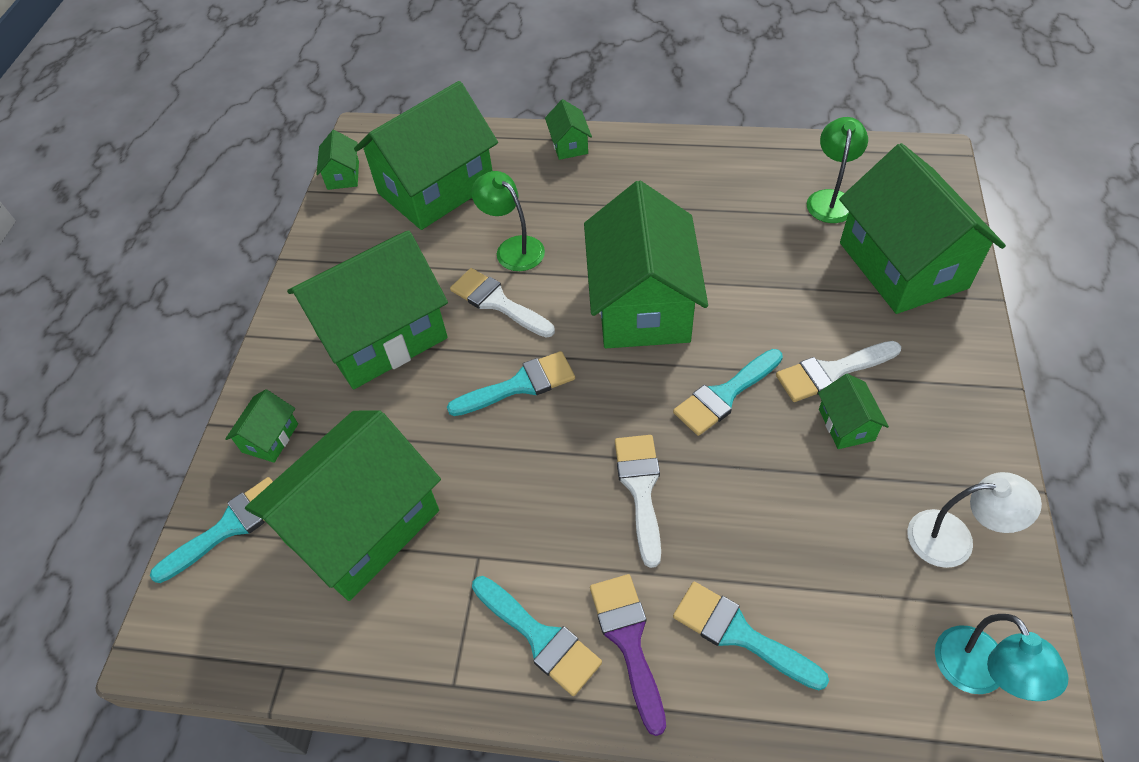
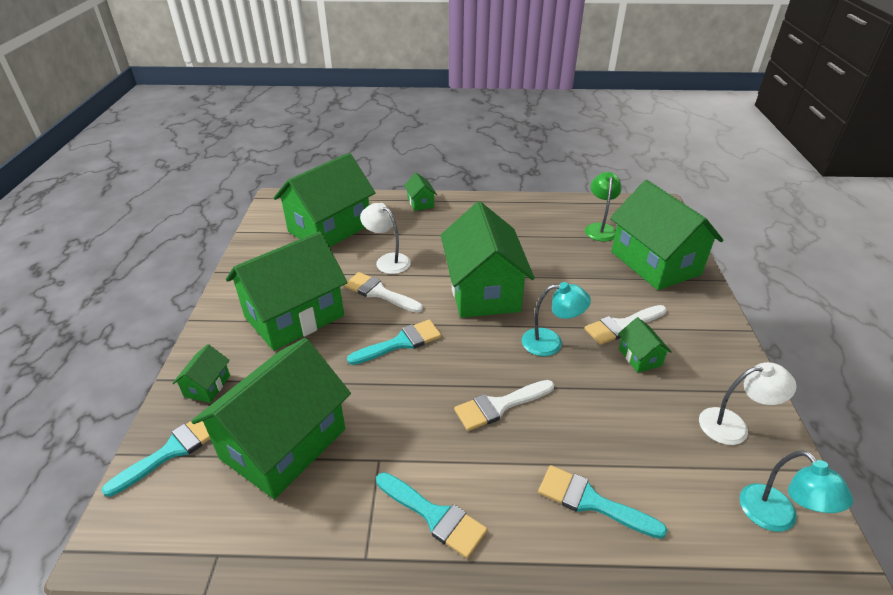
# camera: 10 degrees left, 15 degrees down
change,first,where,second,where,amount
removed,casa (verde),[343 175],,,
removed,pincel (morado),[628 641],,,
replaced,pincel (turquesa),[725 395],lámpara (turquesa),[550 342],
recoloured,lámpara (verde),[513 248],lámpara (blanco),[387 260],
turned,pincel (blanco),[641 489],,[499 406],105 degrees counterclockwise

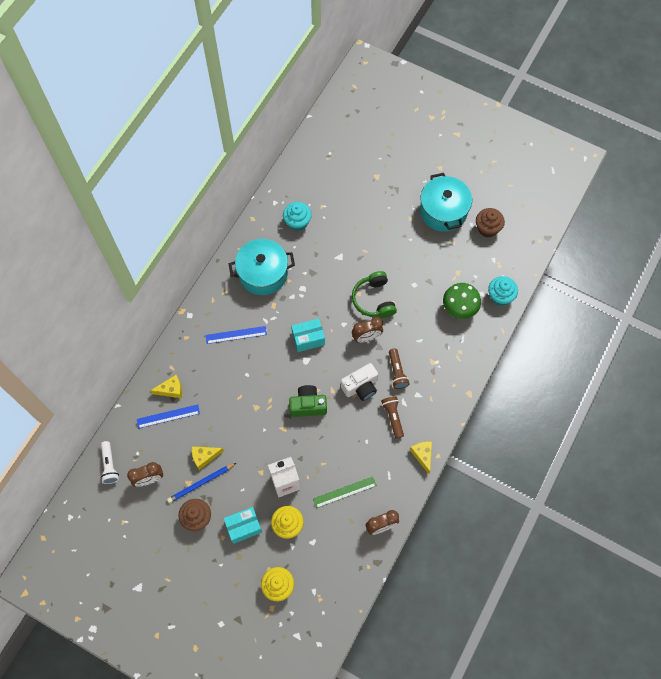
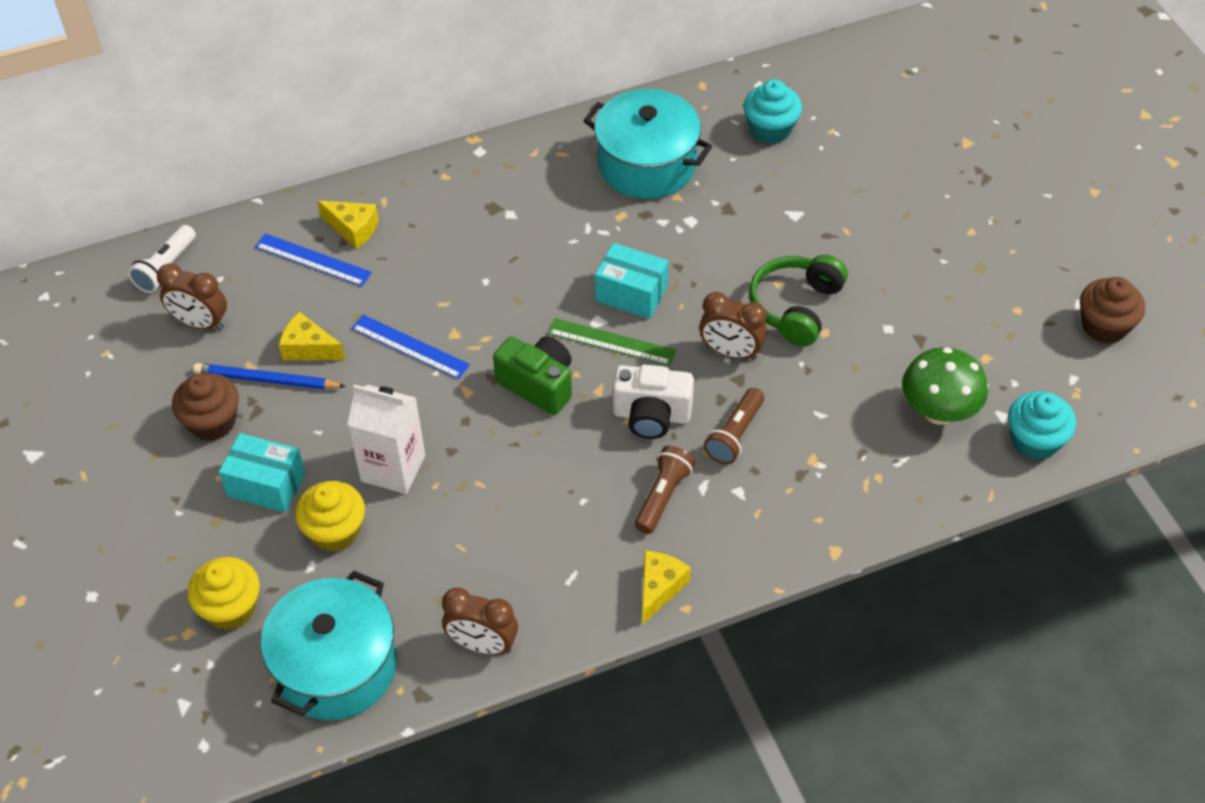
# camera: 40 degrees right, 15 degrees down
change,first,where,second,where,amount
moved,regla (azul),[236 335],,[410 346],
moved,regla (verde),[344 492],,[611 342],
moved,olla (turquesa),[443 211],,[336 666],

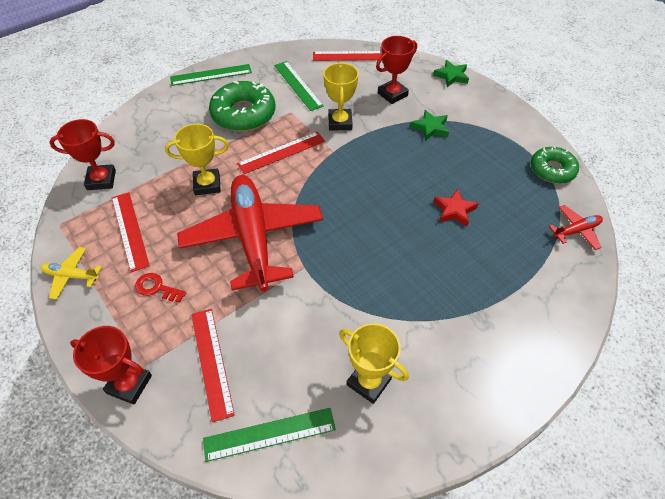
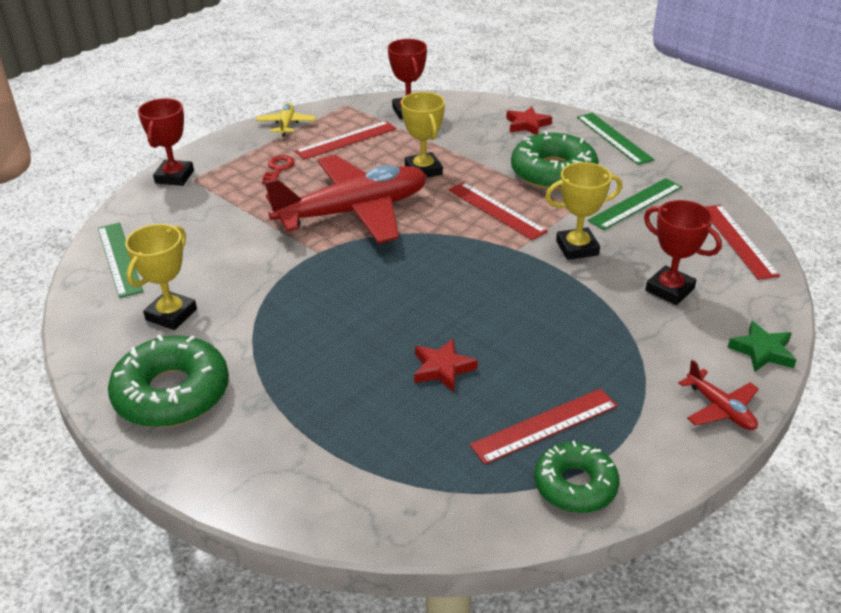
# camera: 80 degrees right, 15 degrees down
change,first,where,second,where,amount
removed,estrella (verde),[430 128],,,
added,,,rosquilla (verde),[172 393],
added,,,estrella (rojo),[527 125],
moved,regla (rojo),[211 362],,[544 425],
moved,avión (rojo),[576 231],,[720 409],

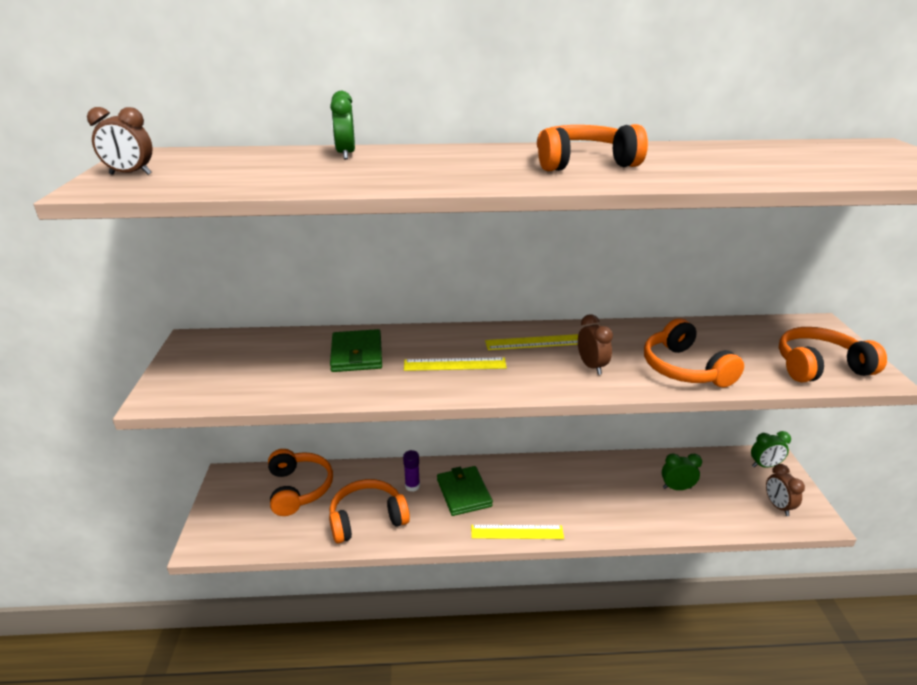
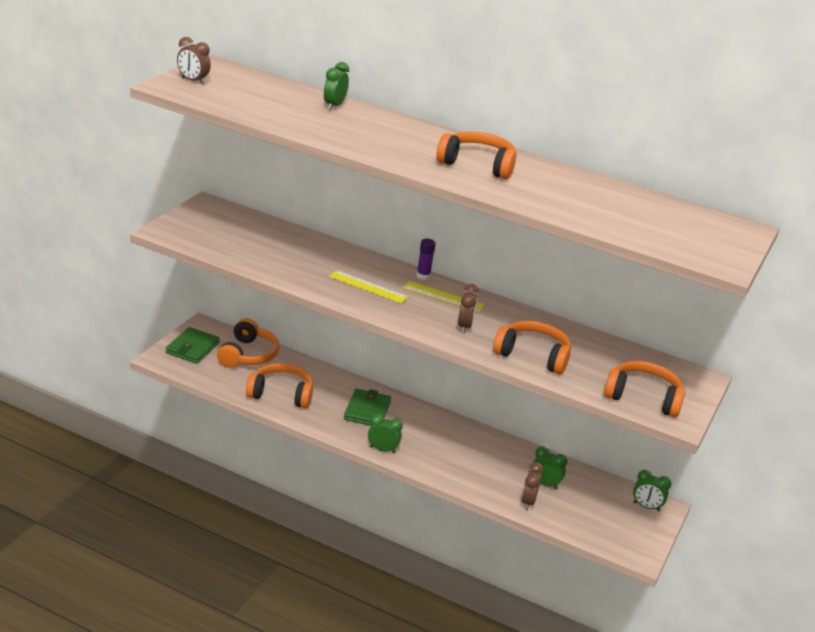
# camera: 25 degrees right, 0 degrees up
change,first,where,second,where,amount
moved,cartera (verde),[356 354],,[192 348],
moved,barra de pegamento (morado),[412 486],,[423 276],
moved,despertador (marrón),[777 506],,[528 502],
replaced,regla (amarillo),[517 532],despertador (verde),[382 450],
turned,auriculares (naranja),[684 369],,[532 356],105 degrees clockwise

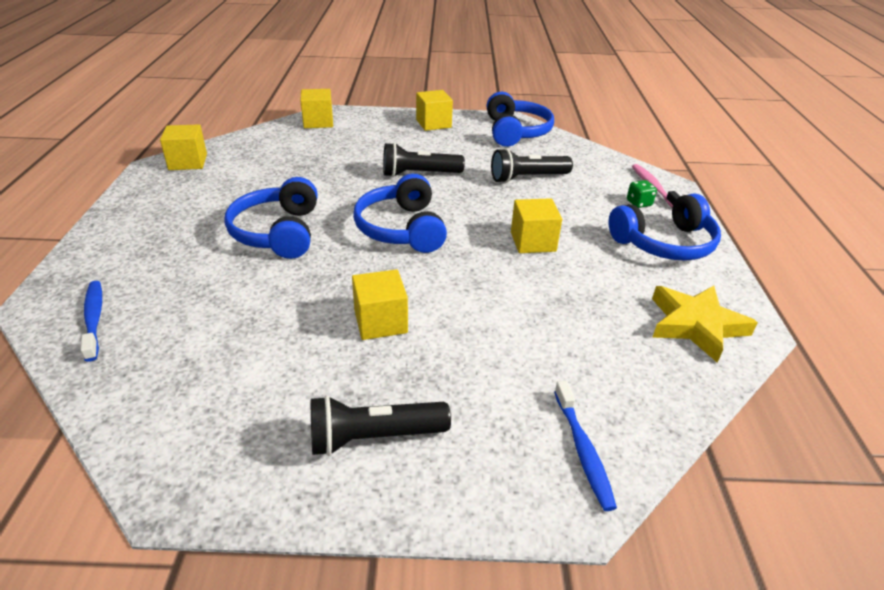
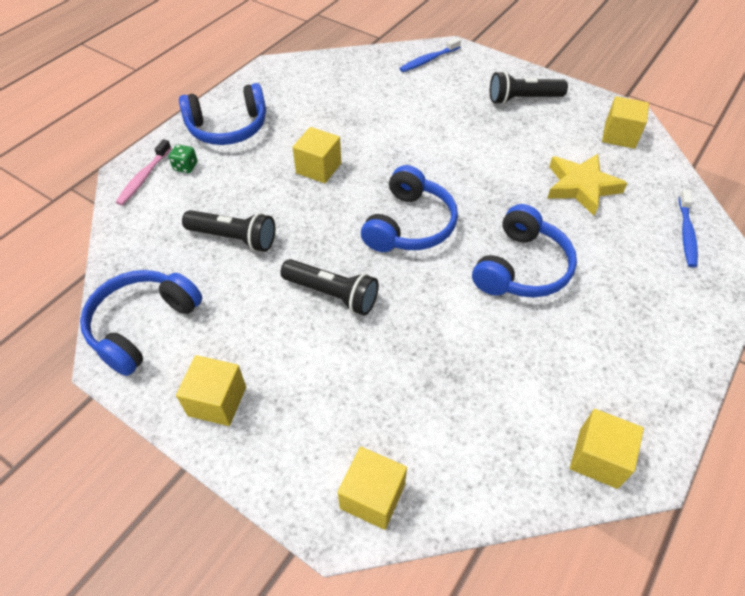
# camera: 145 degrees left, 15 degrees up
change,first,where,second,where,amount
moved,cubo (amarillo),[380 322],,[619 135],
moved,estrella (amarillo),[696 325],,[581 187],
turned,lámpara de mano (negro),[374 437],,[523 99],150 degrees clockwise
turned,cepillo de dientes (azul),[583 450],,[428 60],150 degrees counterclockwise
turned,auriculares (azul),[665 243],,[228 128],150 degrees clockwise

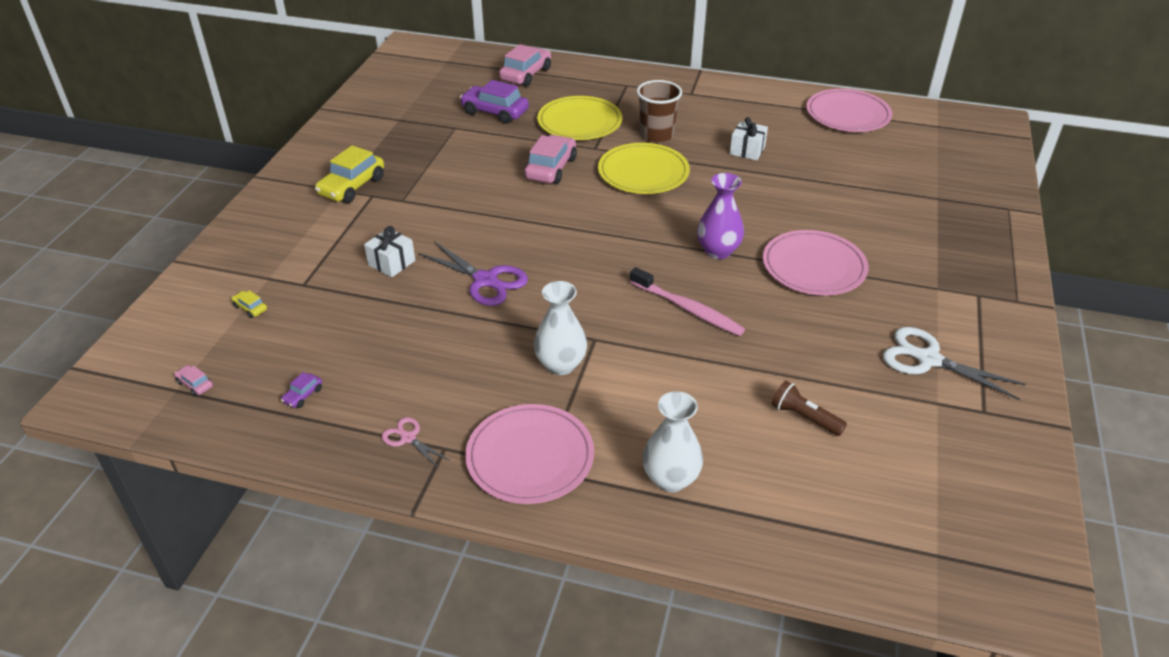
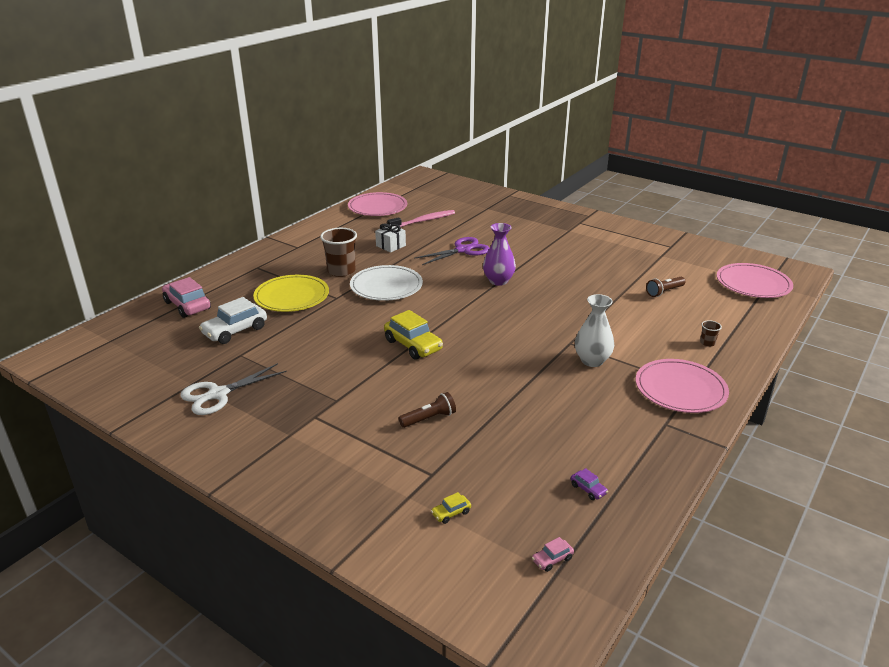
# camera: 70 degrees left, 10 degrees down
change,first,where,second,where,amount
removed,tijeras (rosa),[408 438],,,
removed,coche (rosa),[551 168],,,
moved,coche (amarillo),[352 186],,[413 345],
moved,tijeras (morado),[485 280],,[463 250],
moved,cepillo de dientes (rosa),[688 309],,[423 221],
moved,plato (rosa),[814 266],,[753 284],
moved,tijeras (blanco),[928 359],,[218 394],
replaced,regalo (blanco),[391 263],lámpara de mano (marrón),[429 419],
replaced,florero (blanco),[670 479],vaso (marrón),[707 343],
recoloured,coche (morado),[495 112],coche (blanco),[235 331],
recoloured,plato (amarillo),[643 172],plato (blanco),[386 286],

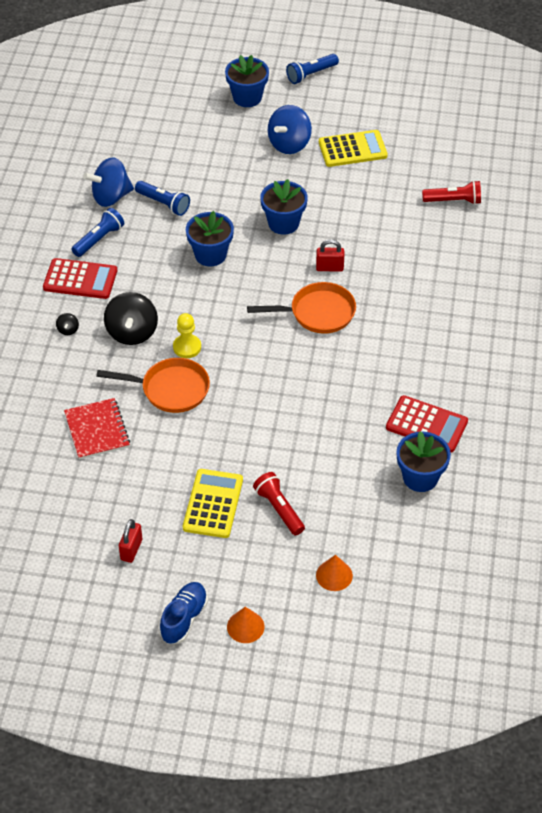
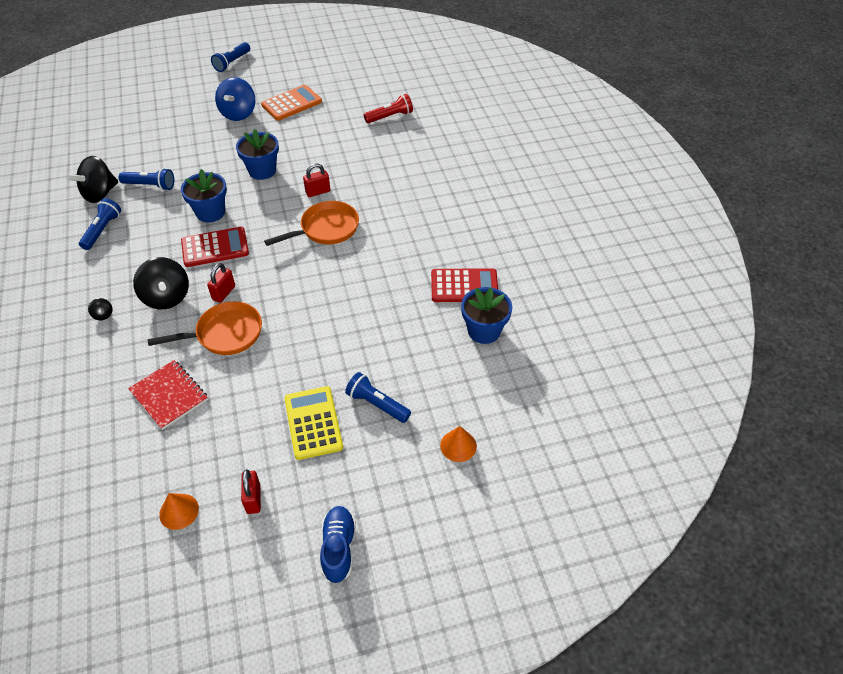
# camera: 25 degrees left, 0 degrees up
change,first,where,second,where,amount
removed,maceta (azul),[247 97],,,
moved,calculadora (rojo),[80 279],,[215 247],
moved,cono (naranja),[245 626],,[179 511],
replaced,peón (amarillo),[187 347],candado (rojo),[224 293],
recoloured,peonza (azul),[111 197],peonza (negro),[99 194],
recoloured,lámpara de mano (rojo),[279 509],lámpara de mano (azul),[377 404],
recoloured,calculadora (amarillo),[352 149],calculadora (naranja),[292 103],

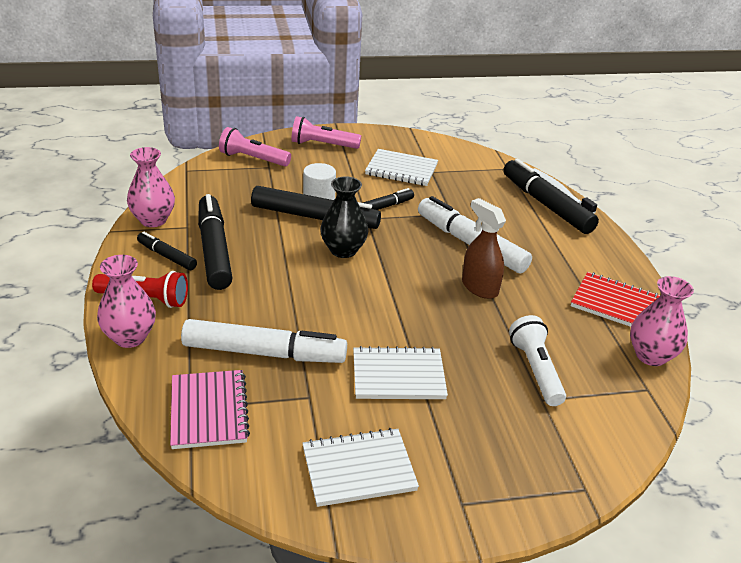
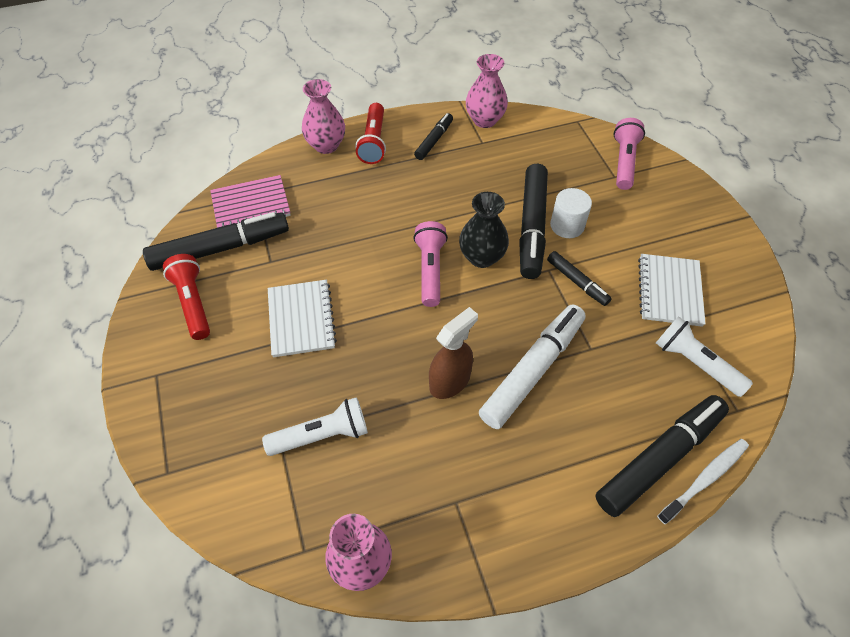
# camera: 85 degrees right, 20 degrees up
change,first,where,second,where,amount
removed,rotulador (blanco),[264 353],,,
removed,cuaderno (rojo),[616 304],,,
added,,,lámpara de mano (blanco),[695 363],
moved,rotulador (negro),[214 250],,[220 248],
moved,lámpara de mano (rosa),[323 145],,[430 270],
replaced,cuaderno (blanco),[359 469],lámpara de mano (rojo),[193 303],

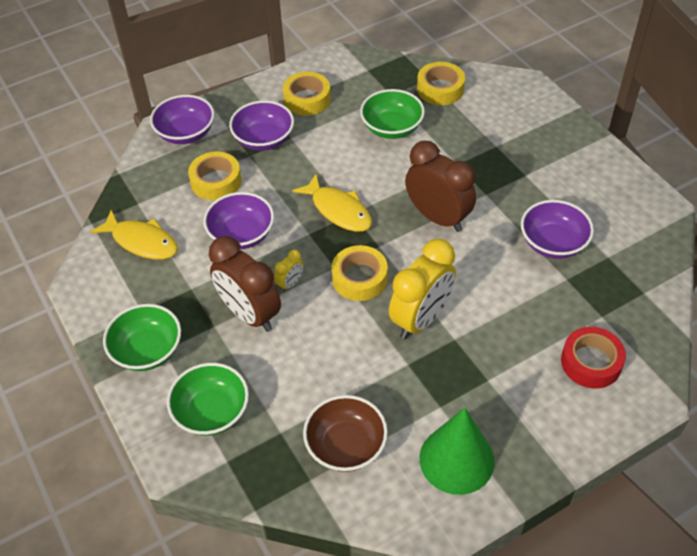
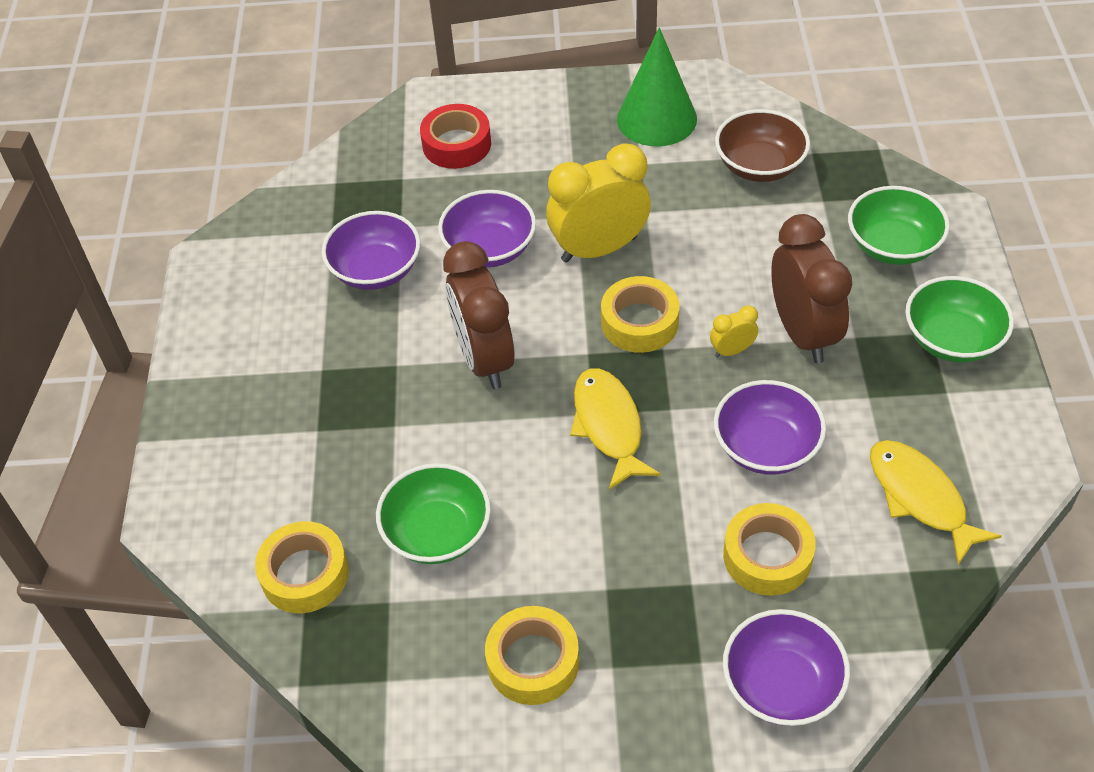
# camera: 150 degrees left, 0 degrees up
change,first,where,second,where,amount
moved,cuenco (morado),[264 139],,[489 248],

